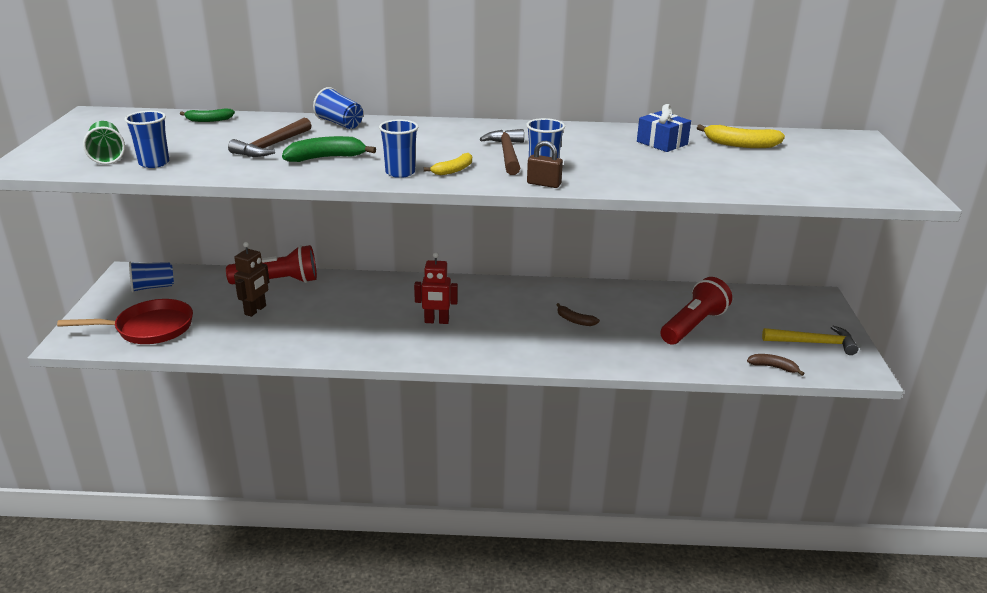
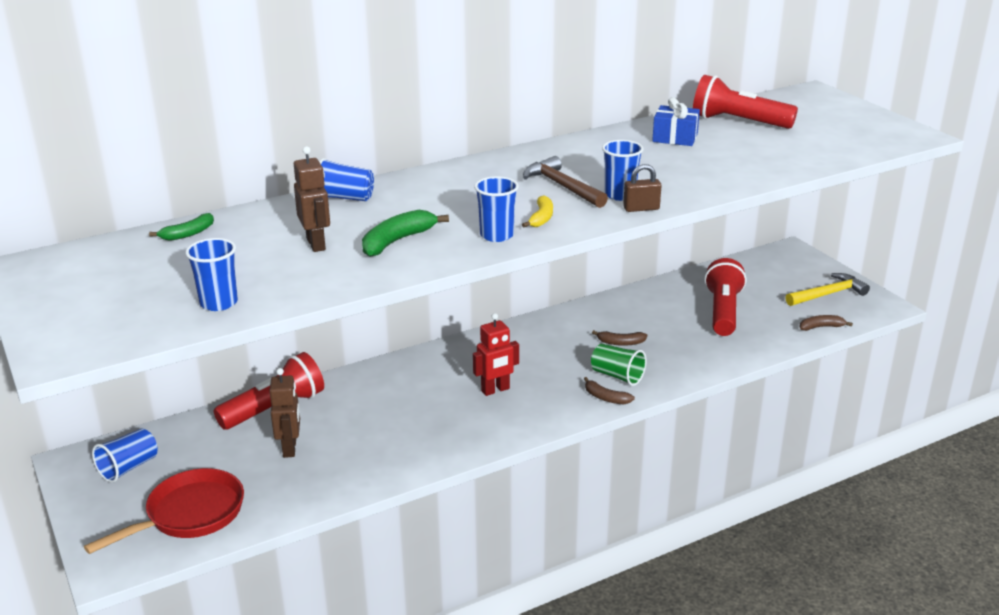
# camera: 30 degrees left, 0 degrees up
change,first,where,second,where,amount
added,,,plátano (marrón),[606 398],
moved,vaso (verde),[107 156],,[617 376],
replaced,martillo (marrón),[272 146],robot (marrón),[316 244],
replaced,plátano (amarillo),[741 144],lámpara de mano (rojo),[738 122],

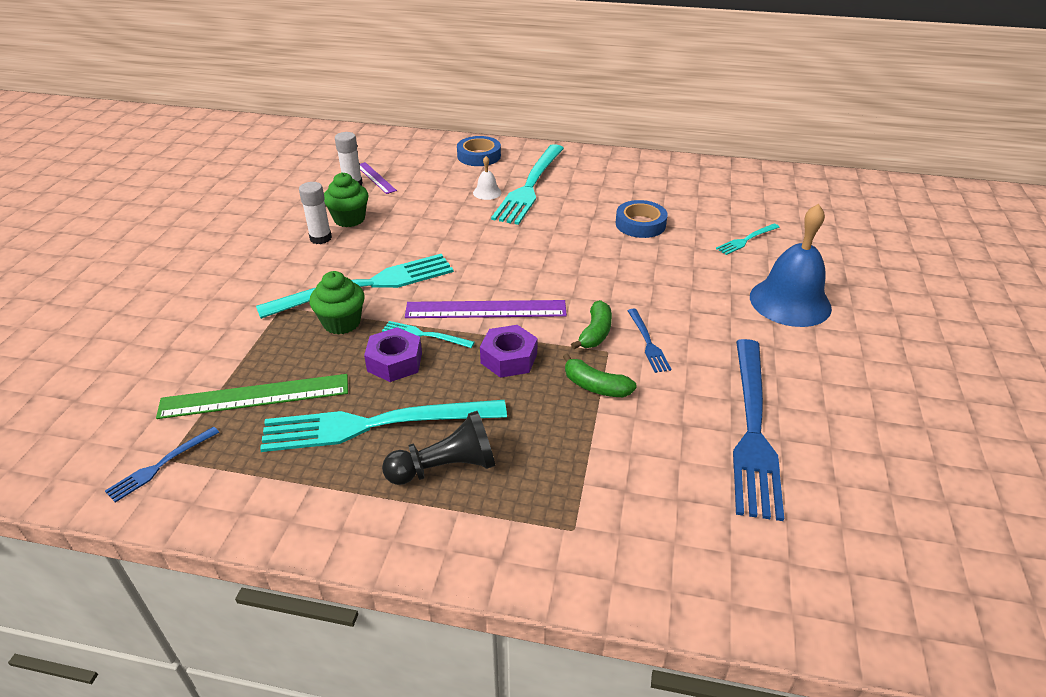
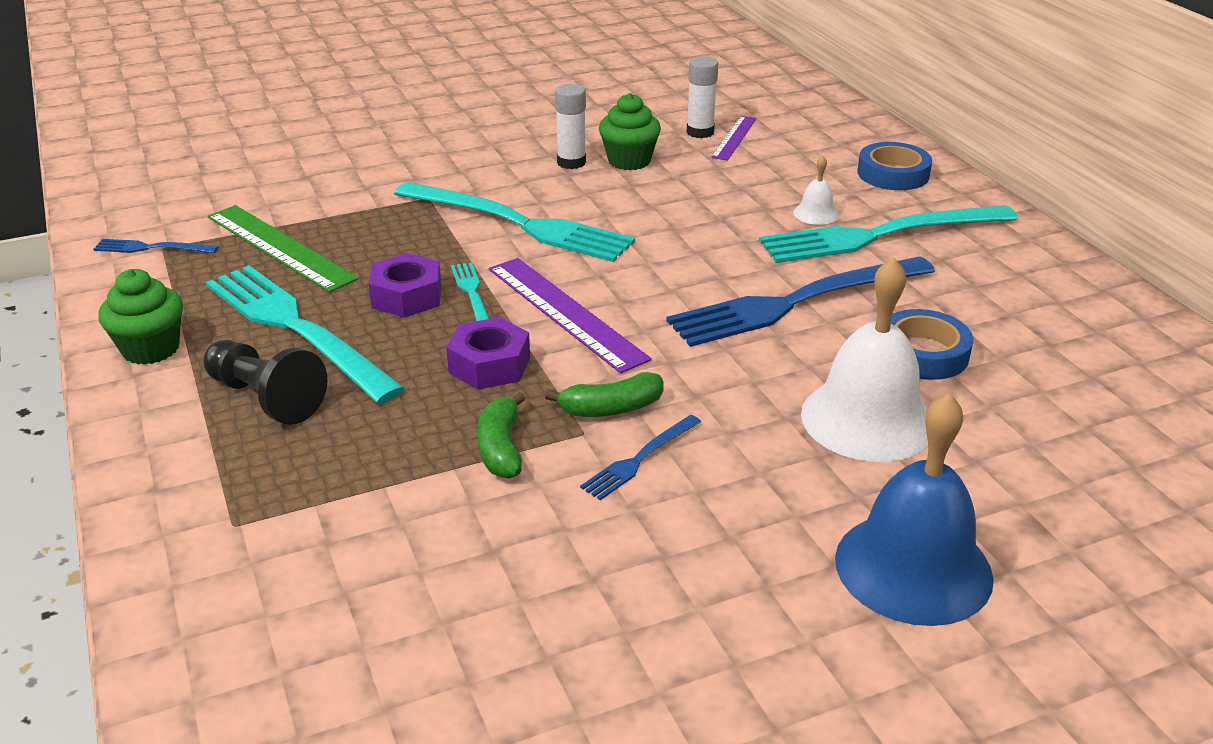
# camera: 55 degrees right, 5 degrees down
change,first,where,second,where,amount
removed,tenedor (turquesa),[746 240],,,
added,,,campana (blanco),[868 419],
moved,magdalena (verde),[342 323],,[151 349],
moved,tenedor (azul),[752 428],,[796 302],

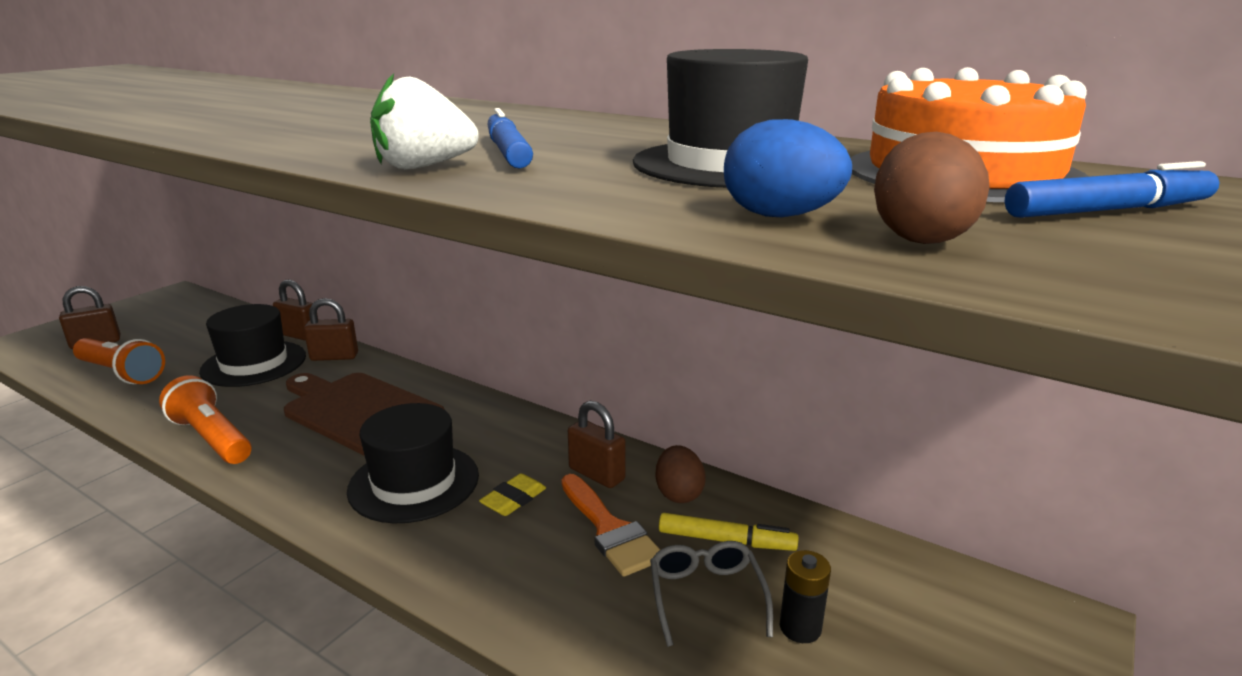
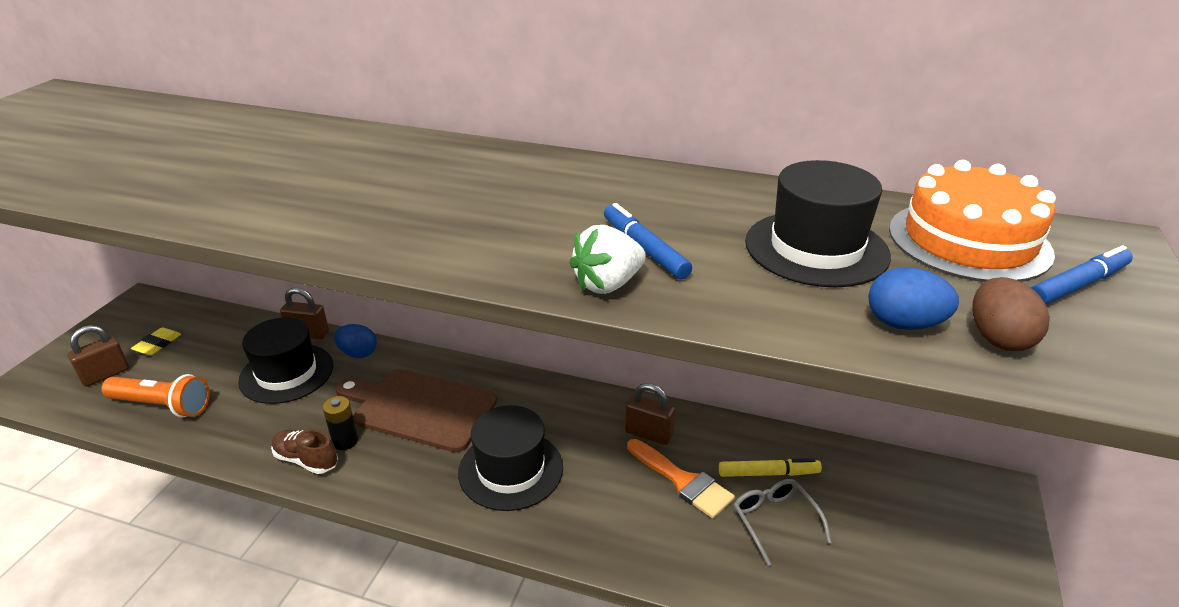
# camera: 15 degrees left, 10 degrees up
change,first,where,second,where,amount
removed,huevo (marrón),[679 493],,,
moved,goma de borrar (amarillo),[513 500],,[158 344],
moved,pila (negro),[800 628],,[345 441],
replaced,lámpara de mano (naranja),[212 438],zapato (marrón),[306 460],
replaced,candado (marrón),[334 357],huevo (azul),[358 353],

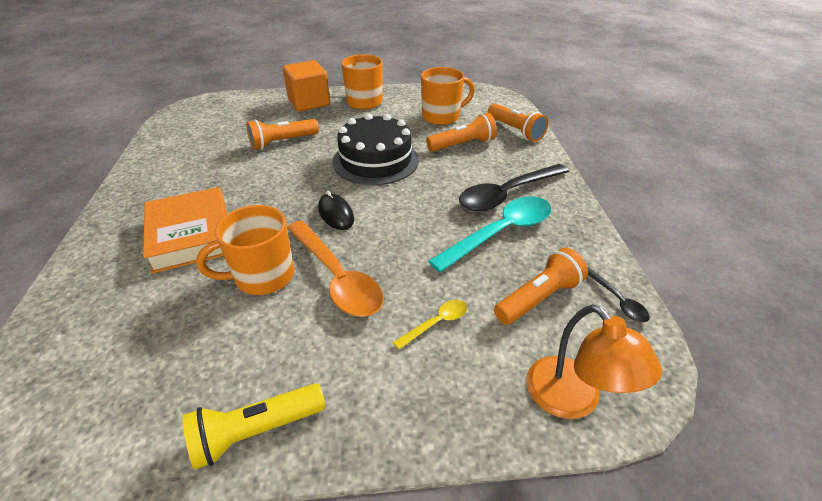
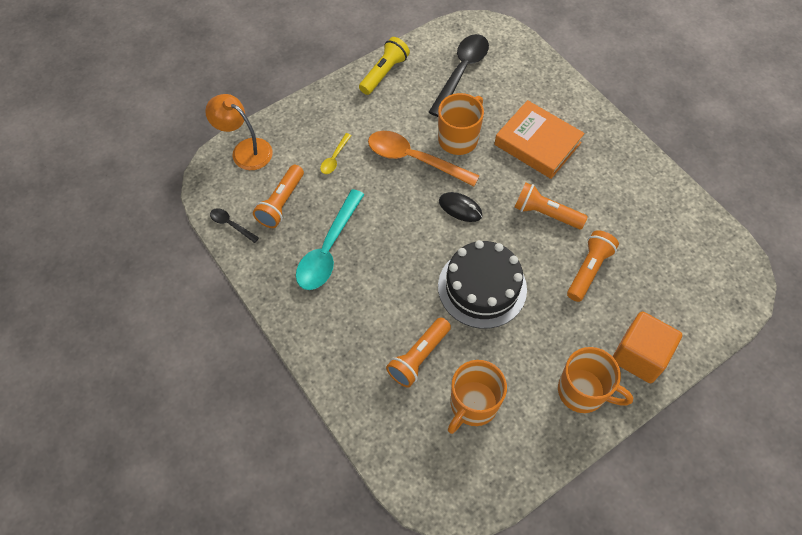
# camera: 150 degrees right, 20 degrees up
change,first,where,second,where,amount
moved,cuchara (negro),[506 194],,[461 72],
moved,lámpara de mano (naranja),[515 130],,[545 214],

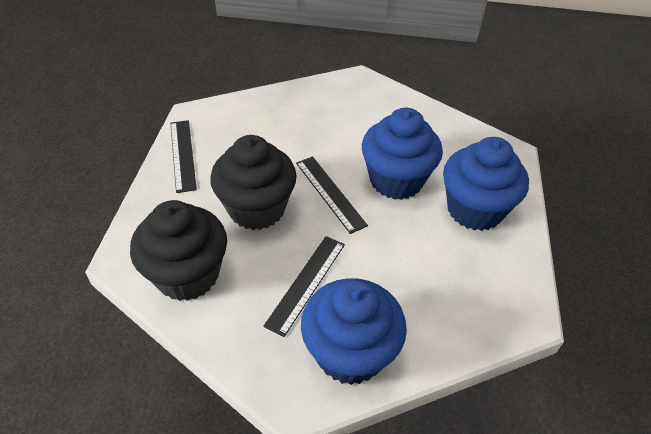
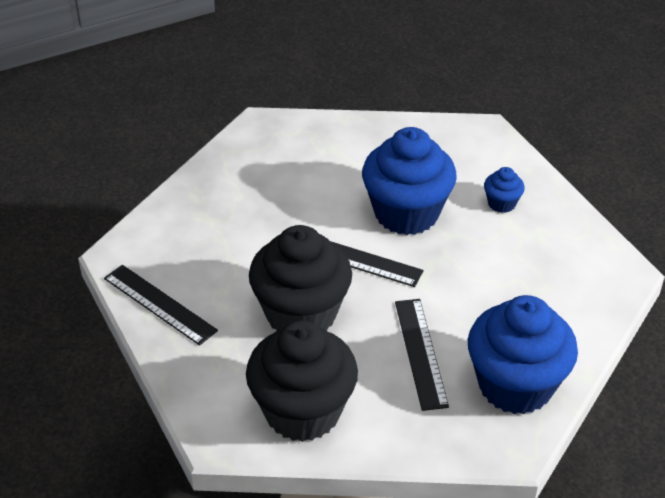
# camera: 35 degrees left, 5 degrees down
change,first,where,second,where,amount
resized,magdalena (azul),[474 209],,[501 203],x0.44

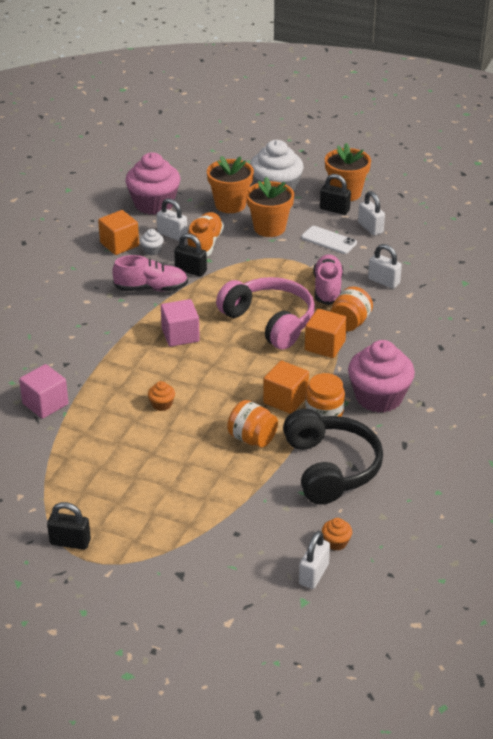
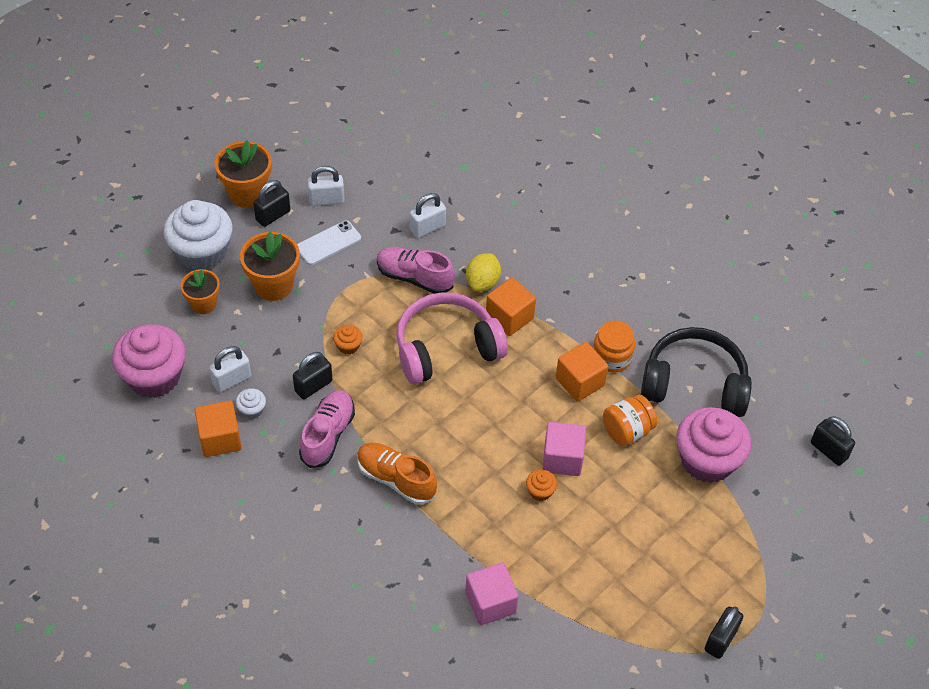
# camera: 70 degrees left, 15 degrees up
change,first,where,second,where,amount
moved,cubo (rosa),[180 335],,[562 459],
moved,zapato (naranja),[205 244],,[396 479],
moved,magdalena (naranja),[336 542],,[348 346],
moved,magdalena (rosa),[379 397],,[707 460],
replaced,tarro (naranja),[350 323],limón (amarillo),[482 282],
recoloured,candado (blanco),[313 574],candado (negro),[828 450],
resized,maceta (naranja),[230 205],,[203 304],x0.65

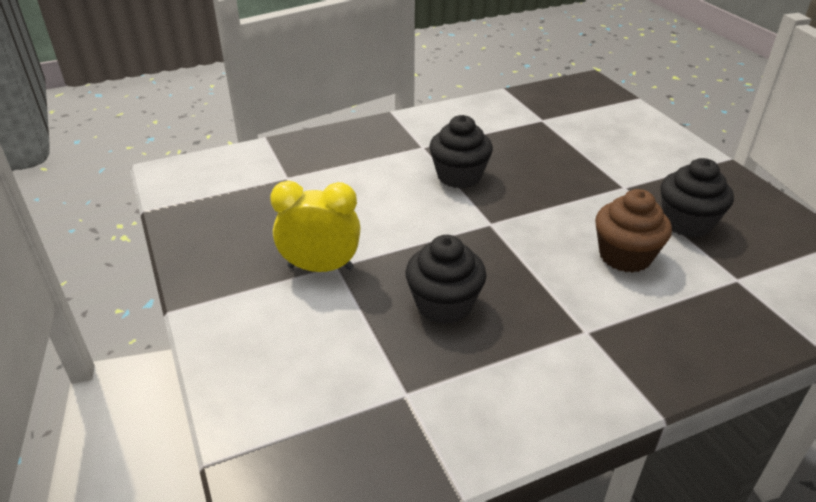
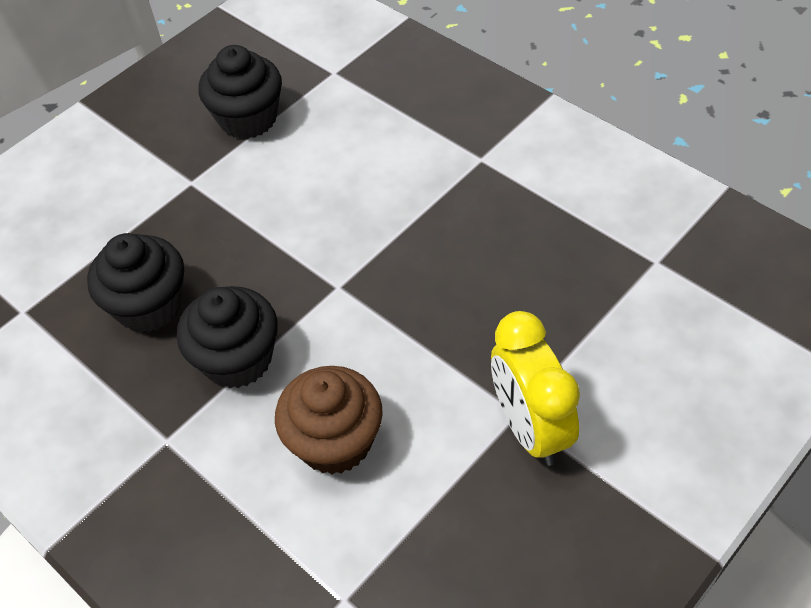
# camera: 110 degrees left, 15 degrees up
change,first,where,second,where,amount
moved,magdalena (negro),[444 305],,[149 305],
moved,magdalena (marrón),[625 256],,[335 441],

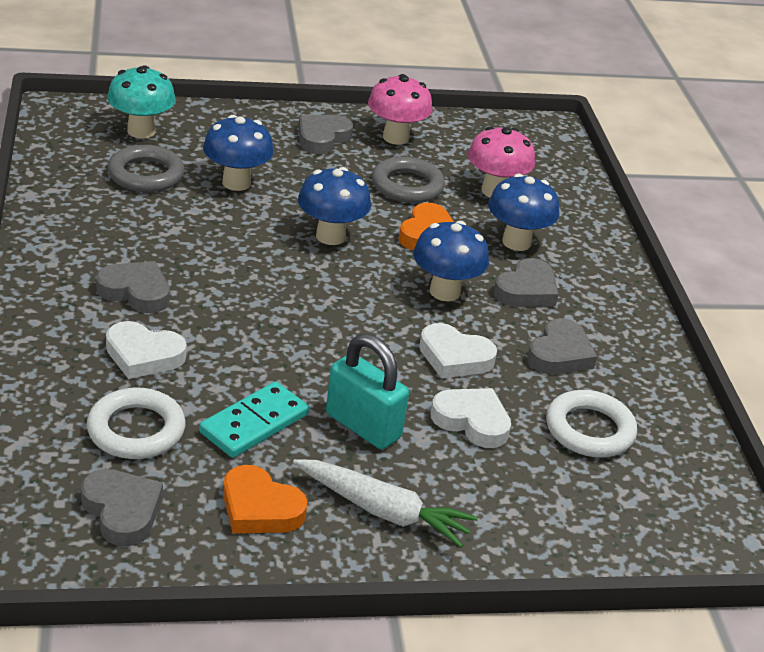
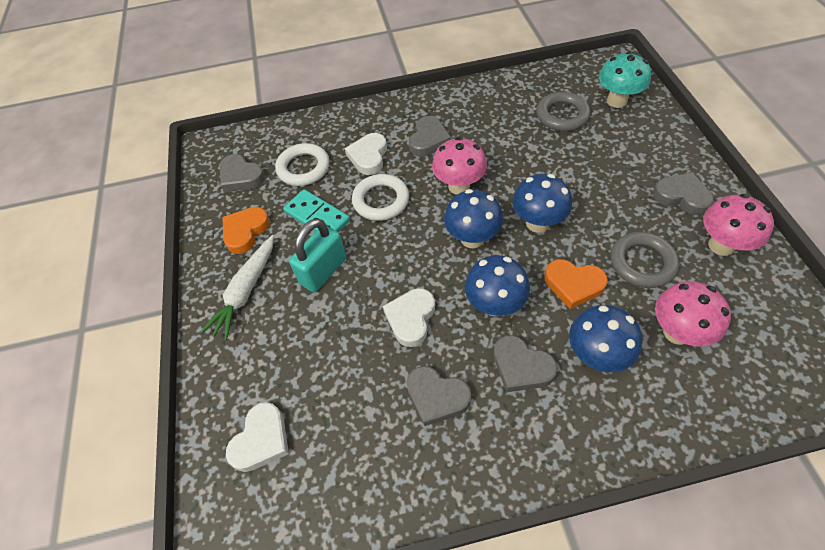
# camera: 95 degrees right, 20 degrees up
change,first,where,second,where,amount
added,,,seta (rosa),[459 186],
moved,seta (azul),[236 183],,[472 238],
moved,corazón (blanco),[472 421],,[261 440],
moved,anillo (blanco),[589 430],,[381 200],
turned,corazón (gris),[122 511],,[241 177],75 degrees clockwise

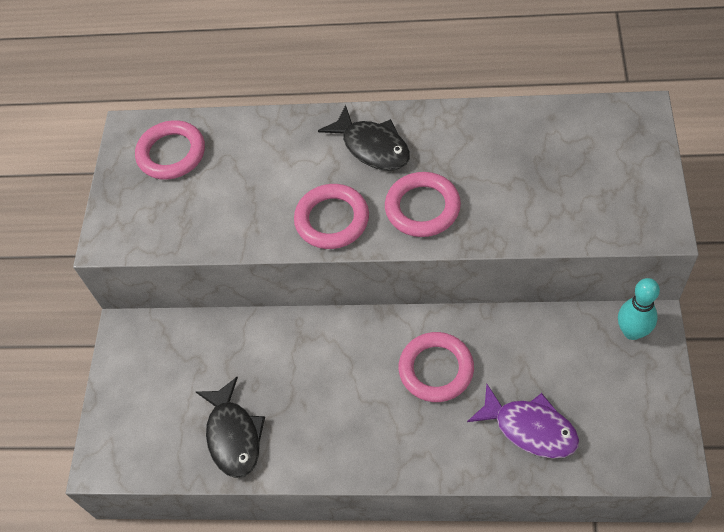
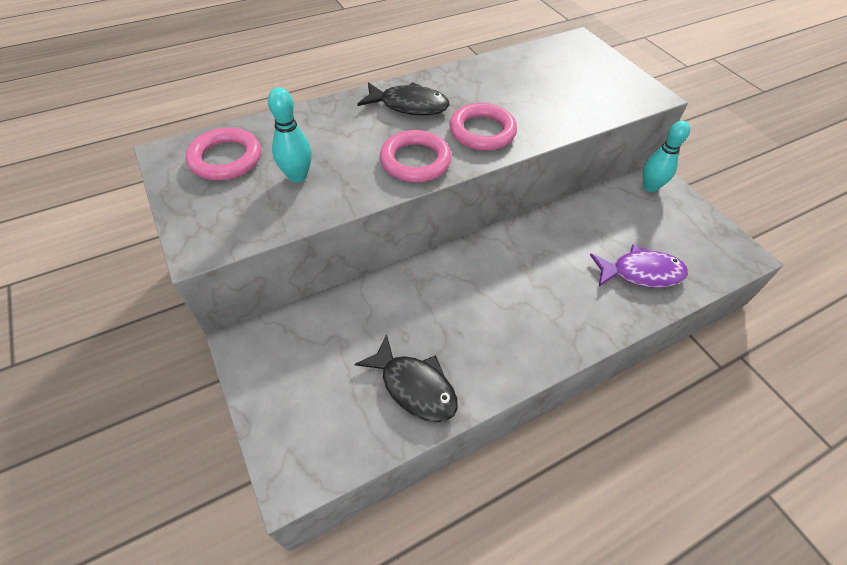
# camera: 40 degrees left, 5 degrees down
change,first,where,second,where,amount
removed,anillo (rosa),[436 369],,,
added,,,bolo (turquesa),[297 176],

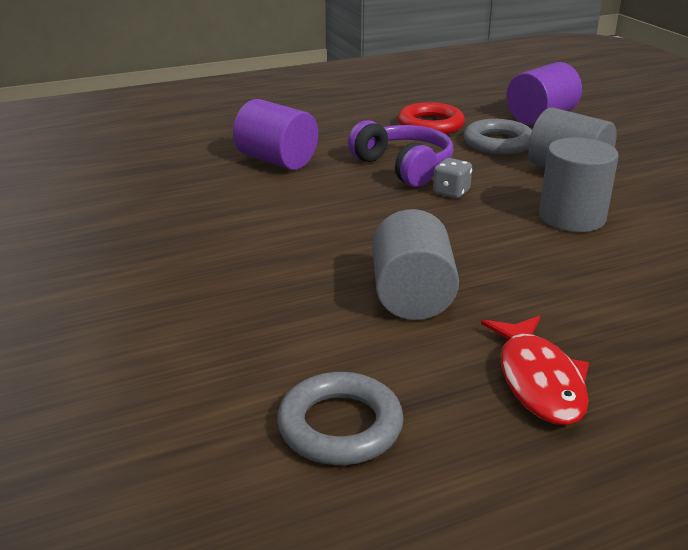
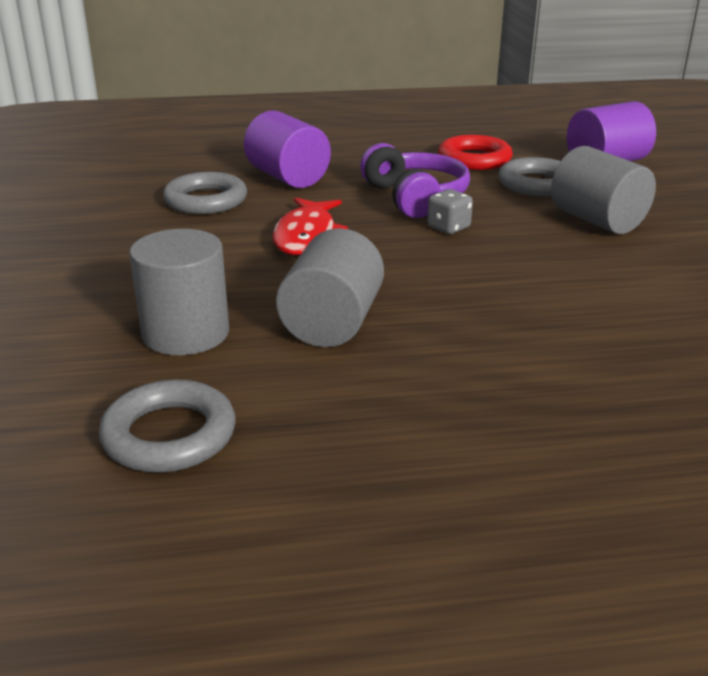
# camera: 15 degrees right, 0 degrees up
change,first,where,second,where,amount
added,,,anillo (gris),[206 200],
moved,pez (rojo),[539 380],,[306 236],
moved,cilindro (gris),[572 217],,[186 333],

